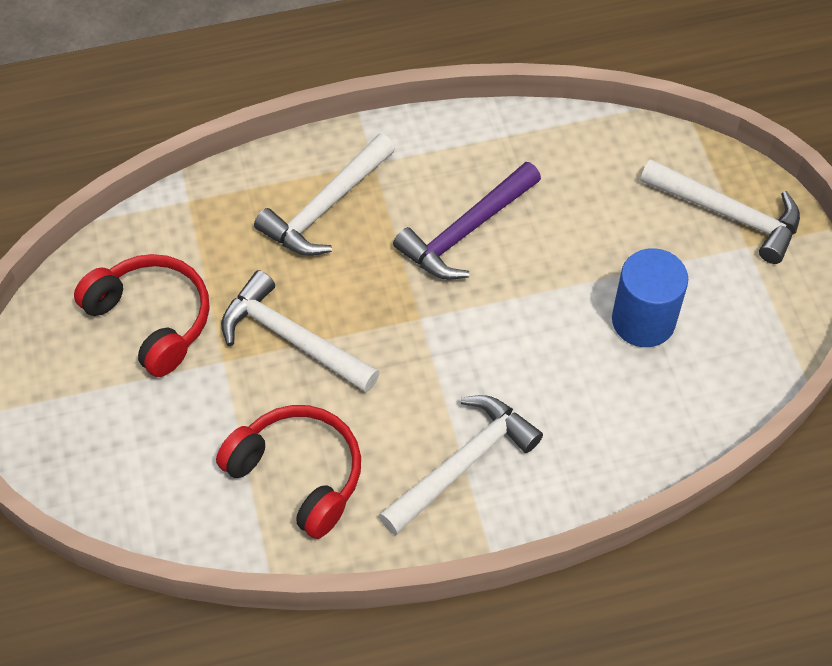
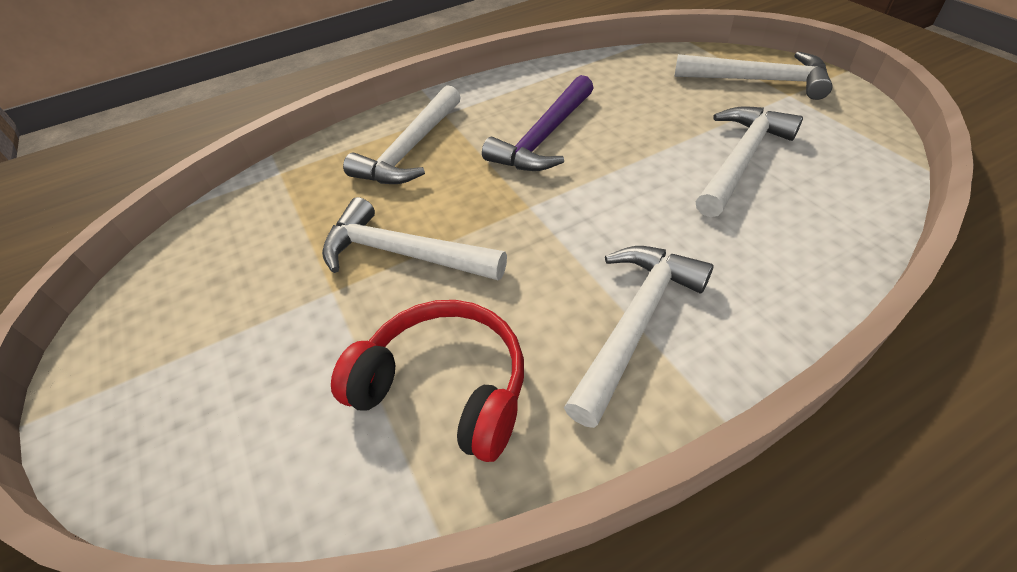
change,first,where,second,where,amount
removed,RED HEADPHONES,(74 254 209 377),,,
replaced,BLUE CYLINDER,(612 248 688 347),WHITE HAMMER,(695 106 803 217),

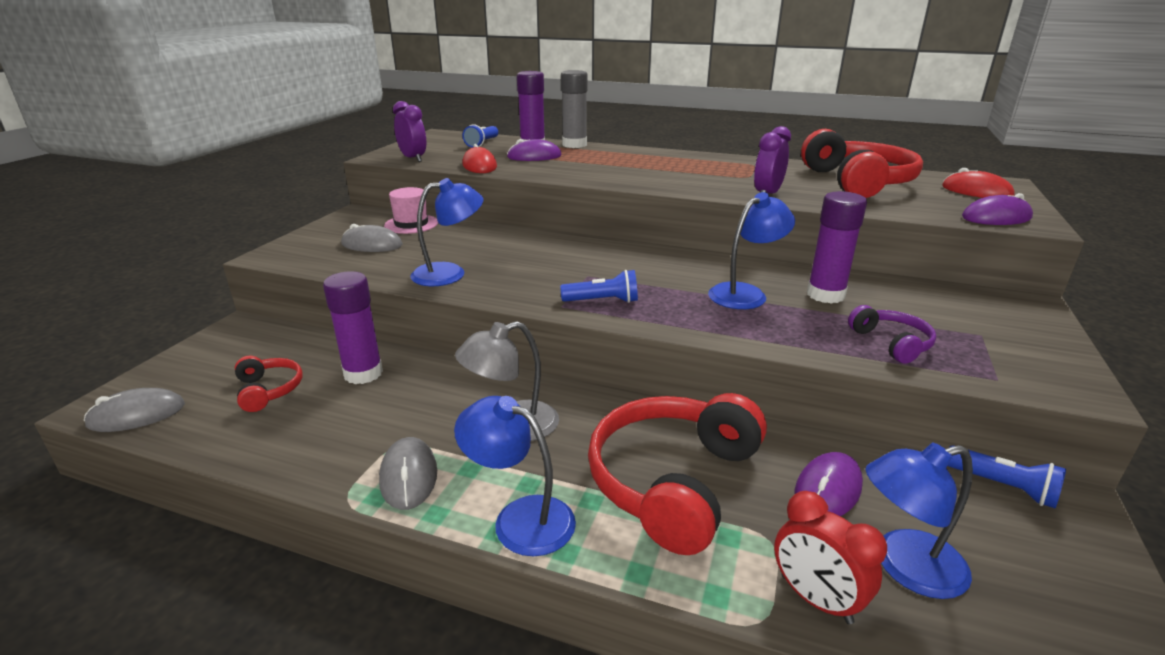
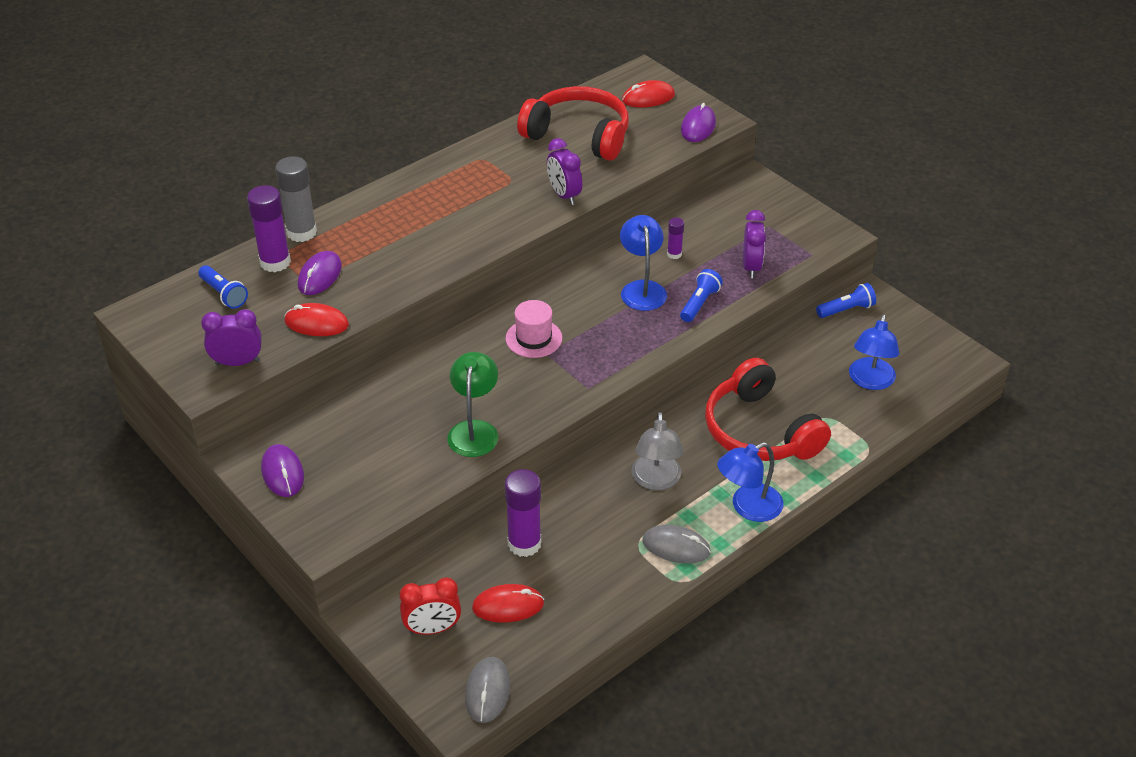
change,first,where,second,where,amount
removed,GREY MOUSE,(341 224 403 252),,,
moved,PINK HAT,(384 187 438 234),,(506 300 562 358),
moved,BLUE FLASHLIGHT,(560 270 638 303),,(680 269 723 322),
moved,RED CLOCK,(774 491 887 624),,(400 578 461 635),
moved,PURPLE MOUSE,(794 452 863 516),,(261 444 304 497),
replaced,RED HEADPHONES,(235 356 303 412),RED MOUSE,(472 584 544 623),
replaced,PURPLE HEADPHONES,(848 305 936 364),PURPLE CLOCK,(743 210 766 278),
recoloured,BLUE LAMP,(410 178 483 286),GREEN LAMP,(447 352 498 457),
resized,PURPLE GLUE STICK,(807 191 867 304),,(667 218 684 259),x0.51

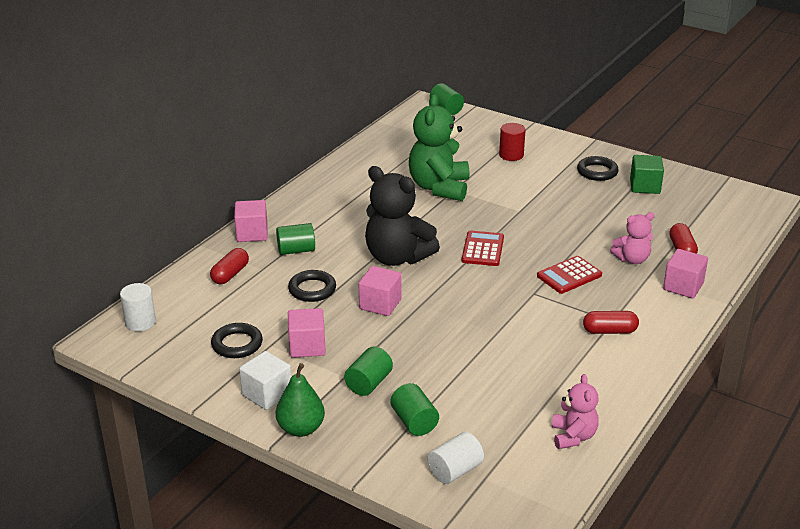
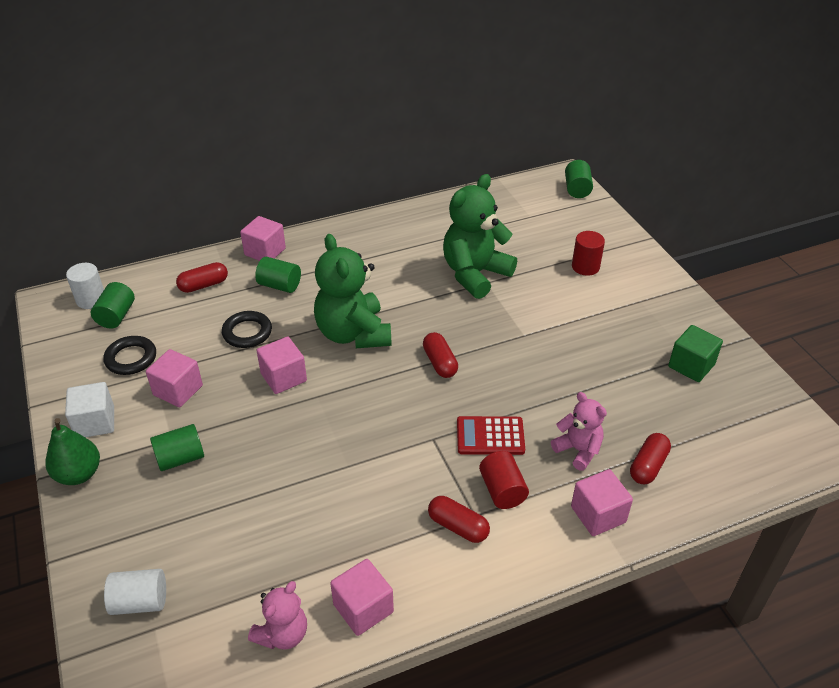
change,first,where,second,where,amount
removed,BLACK RING,(577 156 619 181),,,
added,,,PINK CUBE,(330 559 394 636),
added,,,RED CYLINDER,(479 451 529 509),
moved,GREEN CYLINDER,(391 383 439 436),,(91 282 135 329),
replaced,RED CALCULATOR,(462 231 504 266),RED CAPSULE,(423 332 458 378),
recoloured,BLACK TEDDY BEAR,(365 166 440 266),GREEN TEDDY BEAR,(314 234 392 348),
turned,PINK TEDDY BEAR,(610 212 654 264),,(551 392 607 471),150 degrees counterclockwise

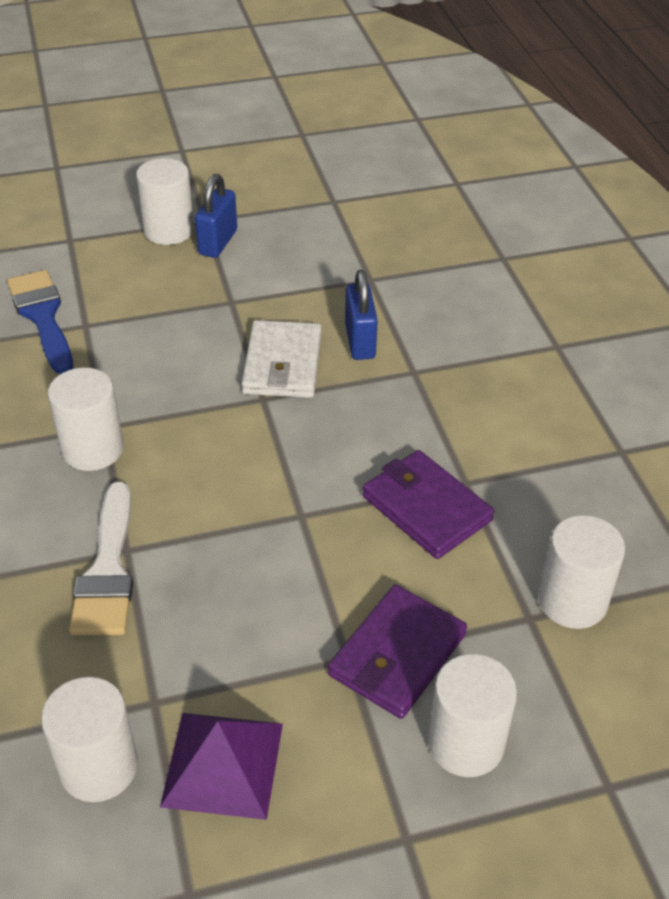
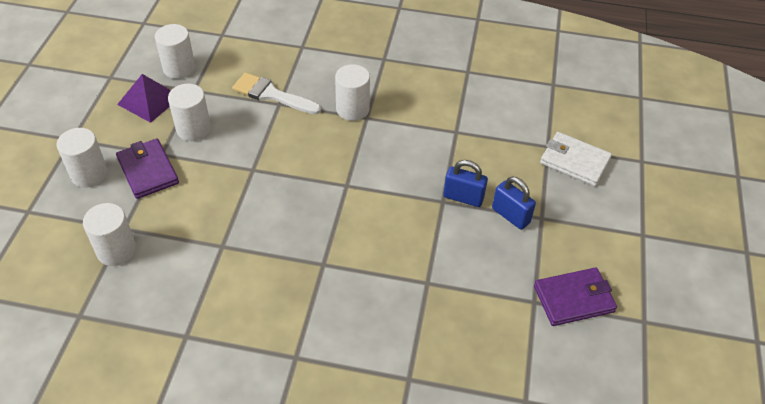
change,first,where,second,where,amount
removed,BLUE BRUSH,(7 270 73 374),,,
moved,WHITE CYLINDER,(136 158 194 245),,(168 84 211 141),
moved,WHITE WALLET,(242 320 321 398),,(540 132 612 186),
moved,BLUE PADLOCK,(345 270 378 360),,(443 160 488 207),
moved,PURPLE WALLET,(362 450 494 559),,(534 268 617 326),

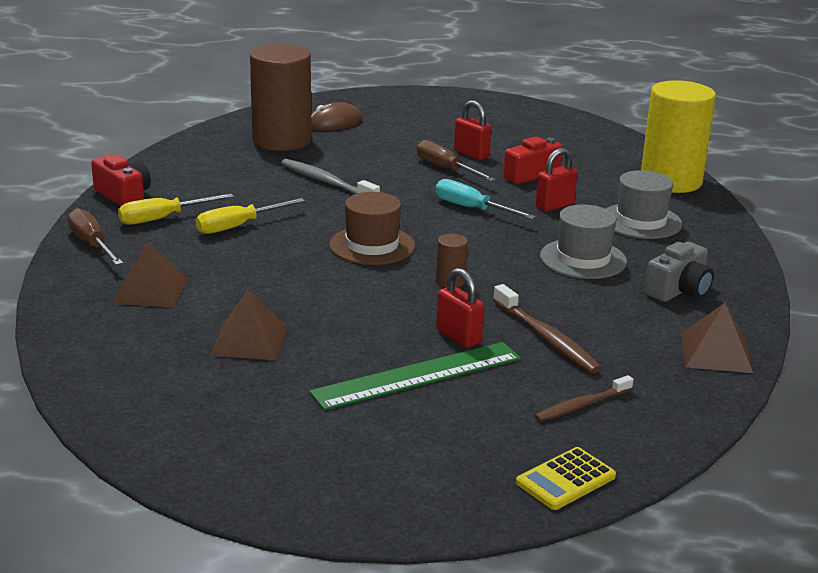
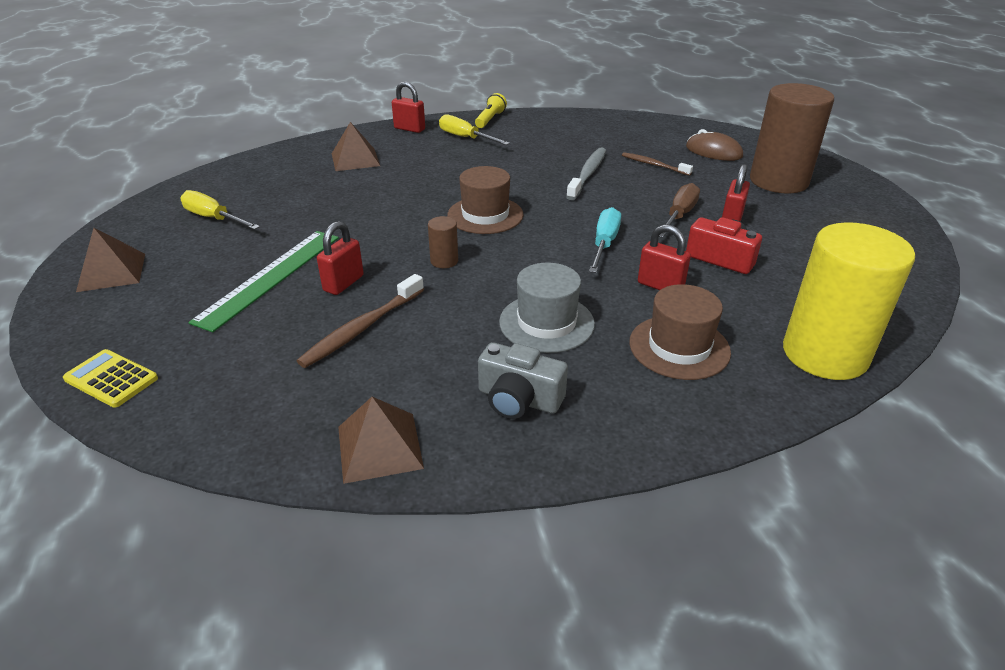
change,first,where,second,where,amount
moved,YELLOW SCREWDRIVER,(196 198 305 234),,(180 190 260 230),
moved,BROWN PYRAMID,(210 290 287 360),,(76 228 145 292),
moved,BROWN CYLINDER,(250 44 311 151),,(750 83 834 193),
moved,BROWN TOOTHBRUSH,(534 375 634 421),,(622 152 693 176),
replaced,BROWN SCREWDRIVER,(67 208 123 265),RED PADLOCK,(392 81 425 133),
replaced,RED CAMERA,(91 155 151 206),YELLOW FLASHLIGHT,(475 93 507 128),
recoloured,GREY HAT,(606 170 682 239),BROWN HAT,(629 284 731 380),
turned,GREEN RULER,(309 342 521 410),,(188 231 339 332),75 degrees clockwise

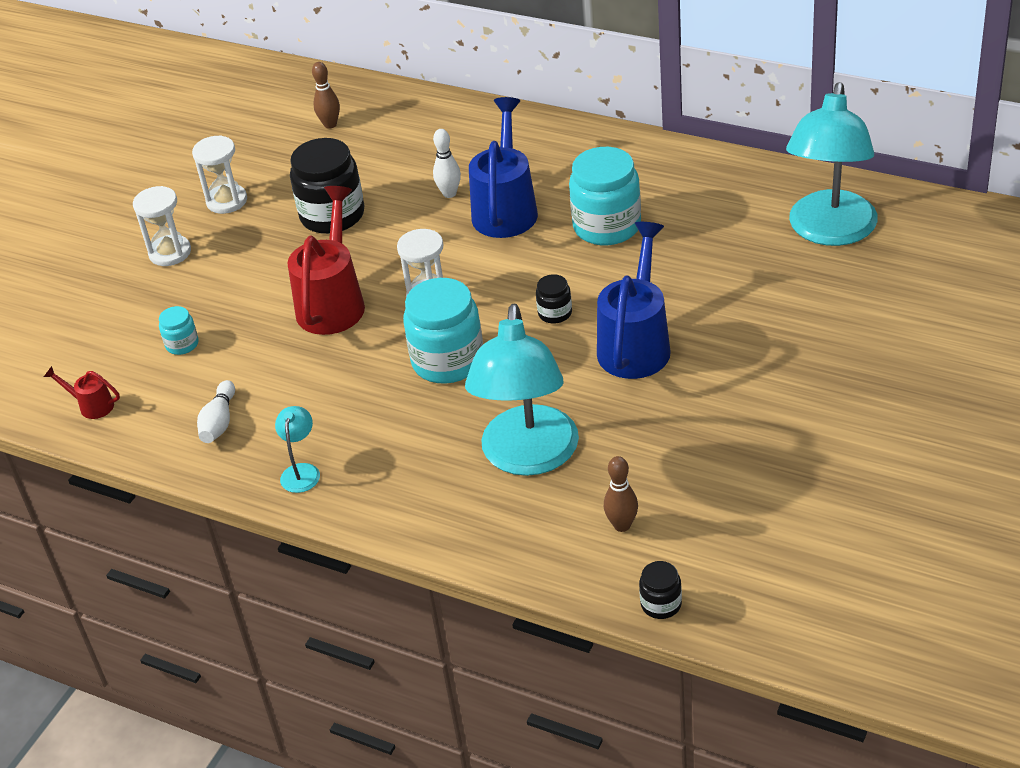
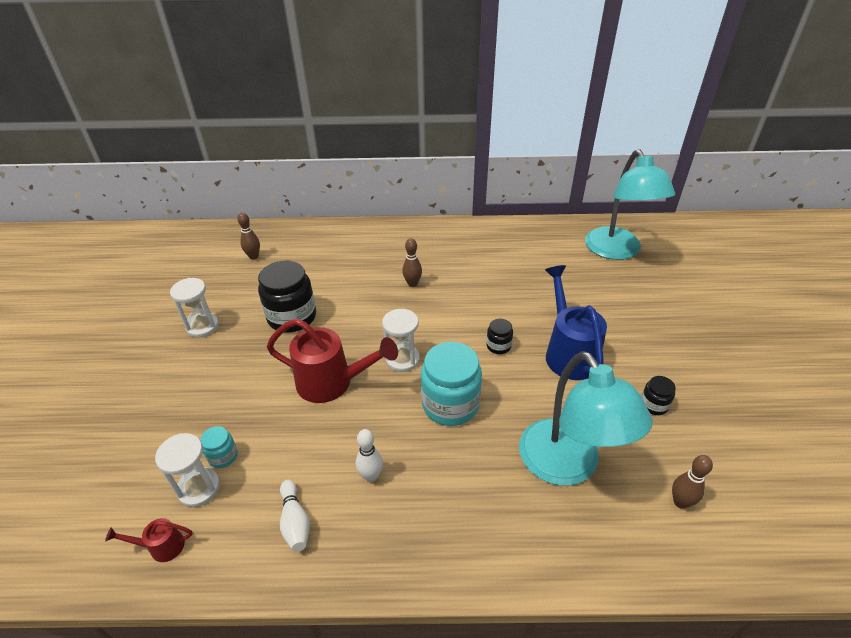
change,first,where,second,where,amount
removed,TURQUOISE LAMP,(275 406 320 493),,,
removed,TURQUOISE JAR,(569 147 641 245),,,
moved,WHITE HOURGLASS,(133 186 191 266),,(155 433 220 507),
moved,WHITE BOWLING PIN,(433 129 461 198),,(356 429 383 482),
moved,BLACK JAR,(639 561 682 619),,(641 376 676 415),
replaced,BLUE WATERING CAN,(469 97 538 238),BROWN BOWLING PIN,(402 238 422 287),
turned,RED WATERING CAN,(287 186 365 335),,(267 318 398 403),120 degrees clockwise

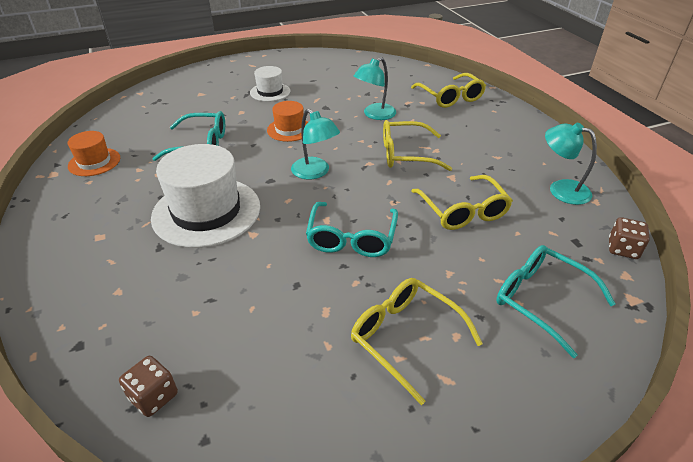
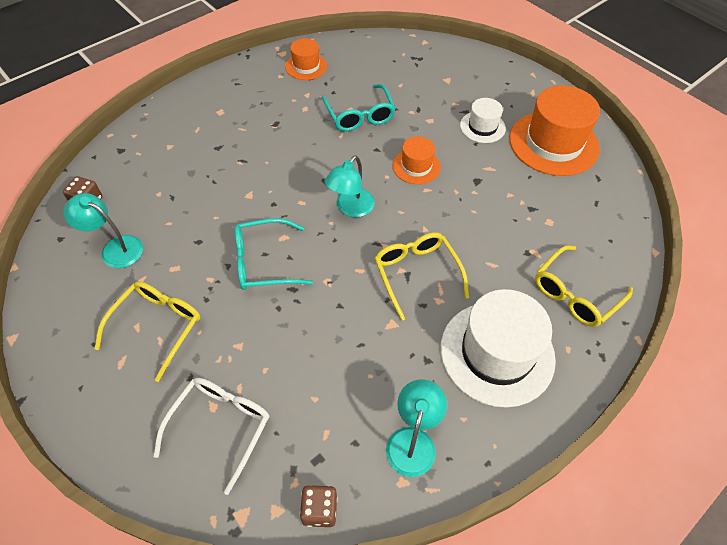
change,first,where,second,where,amount
removed,YELLOW GLASSES,(412 175 513 230),,,
added,,,ORANGE HAT,(509 85 600 176),
moved,WHITE HAT,(151 144 260 248),,(441 289 556 408),
moved,TURQUOISE LAMP,(354 57 396 120),,(63 193 143 268),
recoloured,TURQUOISE GLASSES,(496 245 616 358),WHITE GLASSES,(154 378 269 495),

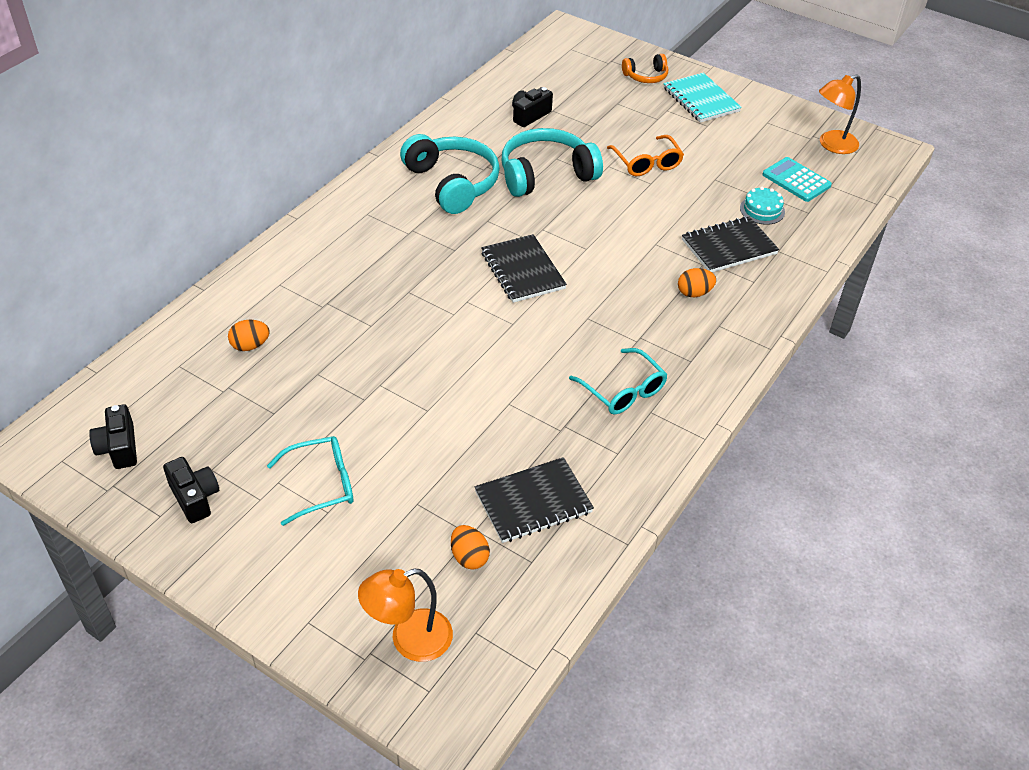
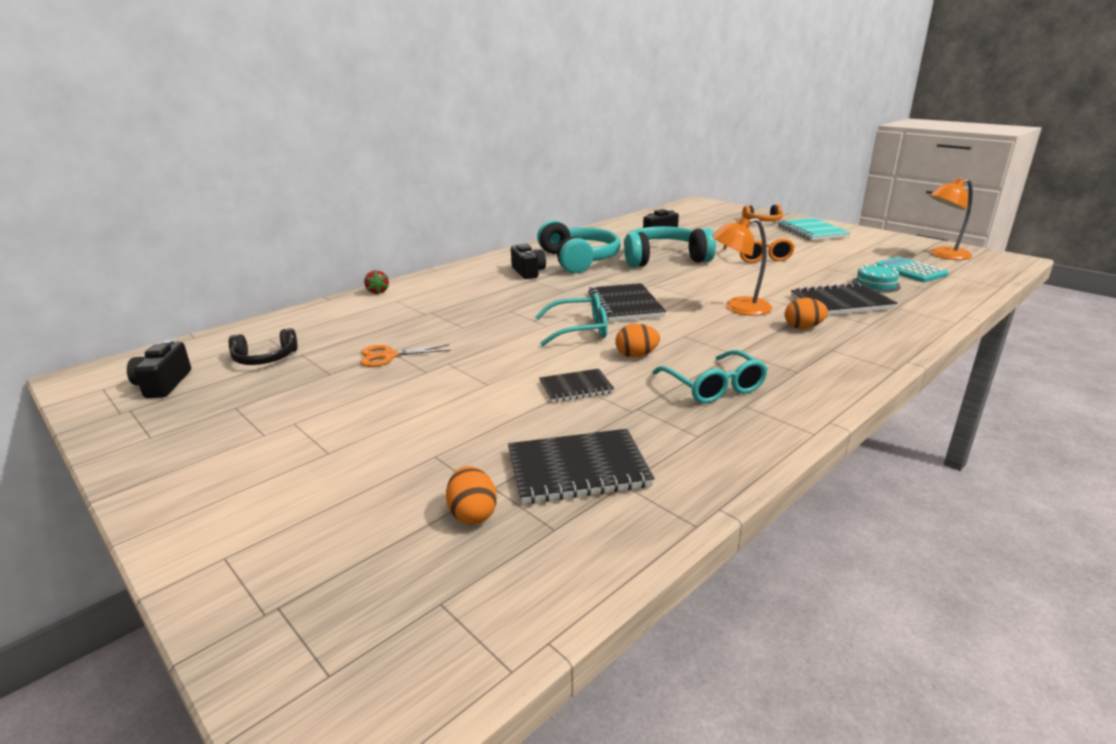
change,first,where,second,where,amount
added,,,BLACK HEADPHONES,(229 328 298 365),
added,,,ORANGE SCISSORS,(361 344 450 367),
added,,,RED STRAWBERRY,(364 270 389 294),
added,,,BLACK NOTEBOOK,(539 369 614 402),
moved,BLACK CAMERA,(163 457 219 523),,(511 243 546 279),
moved,ORANGE EGG,(228 320 270 351),,(615 324 660 357),
moved,TURQUOISE GLASSES,(267 436 353 526),,(535 293 607 346),
moved,ORANGE LAMP,(358 569 453 662),,(712 217 772 316),

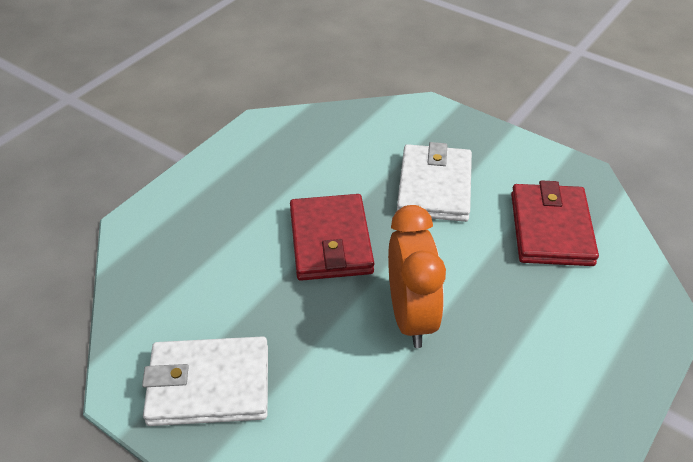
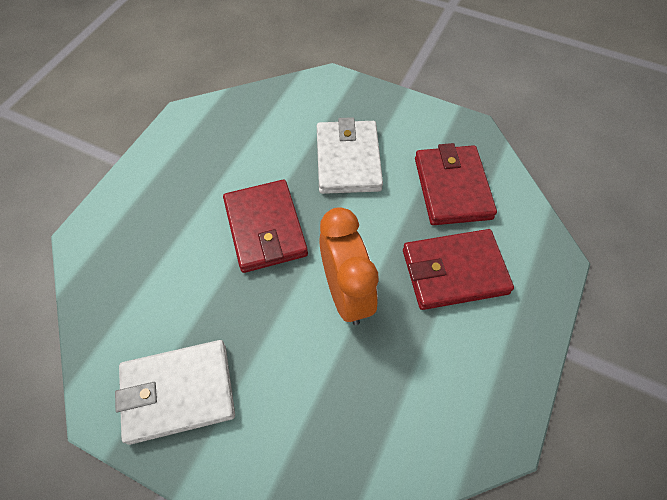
change,first,where,second,where,amount
added,,,RED WALLET,(403 229 514 310),

